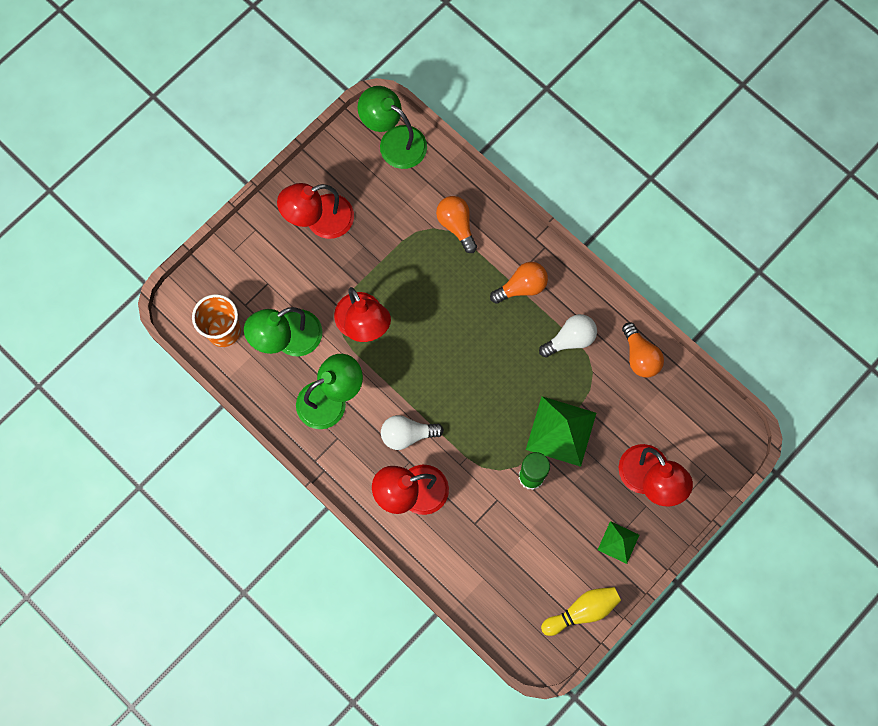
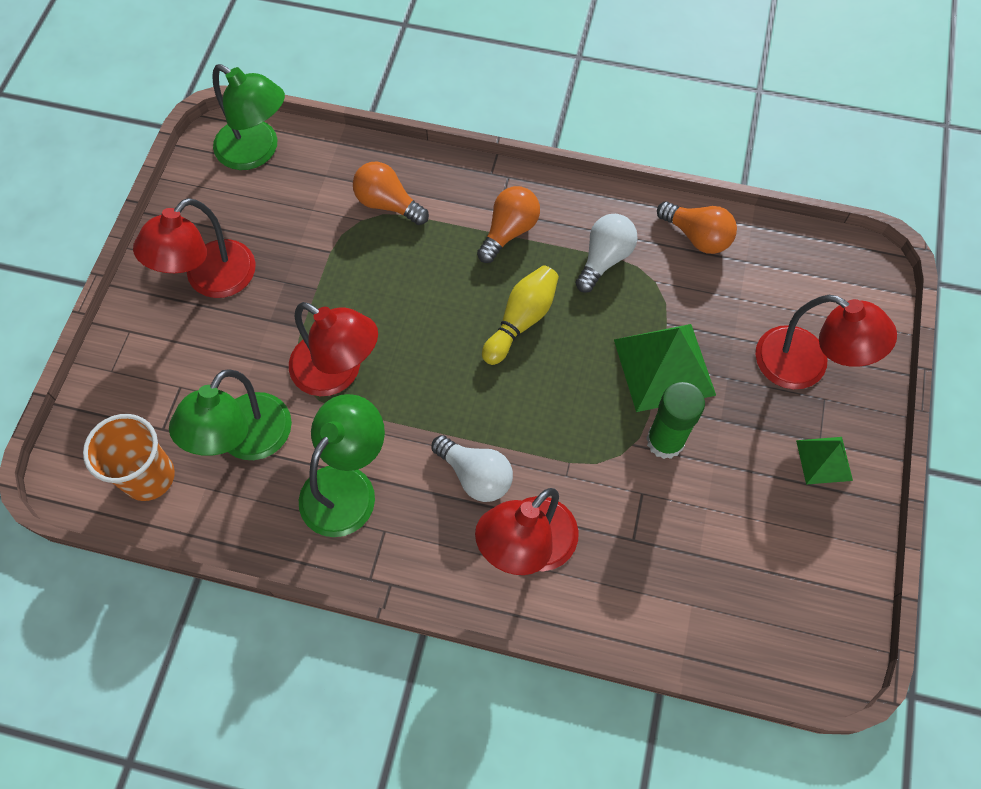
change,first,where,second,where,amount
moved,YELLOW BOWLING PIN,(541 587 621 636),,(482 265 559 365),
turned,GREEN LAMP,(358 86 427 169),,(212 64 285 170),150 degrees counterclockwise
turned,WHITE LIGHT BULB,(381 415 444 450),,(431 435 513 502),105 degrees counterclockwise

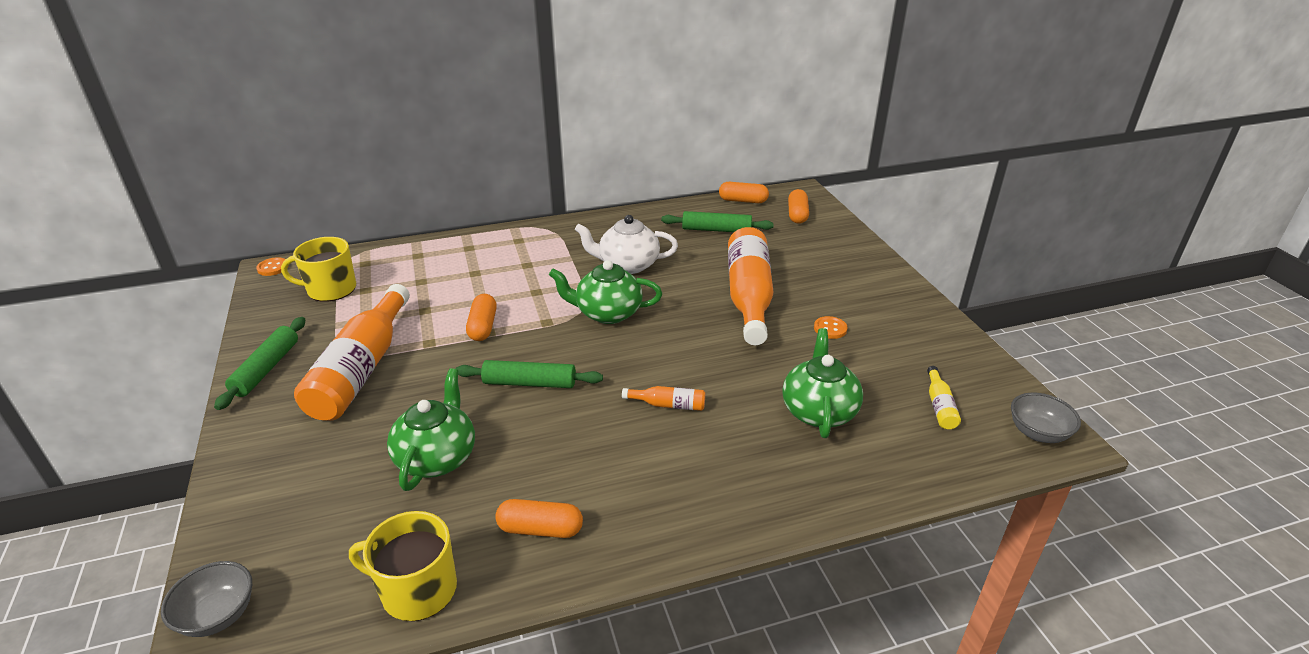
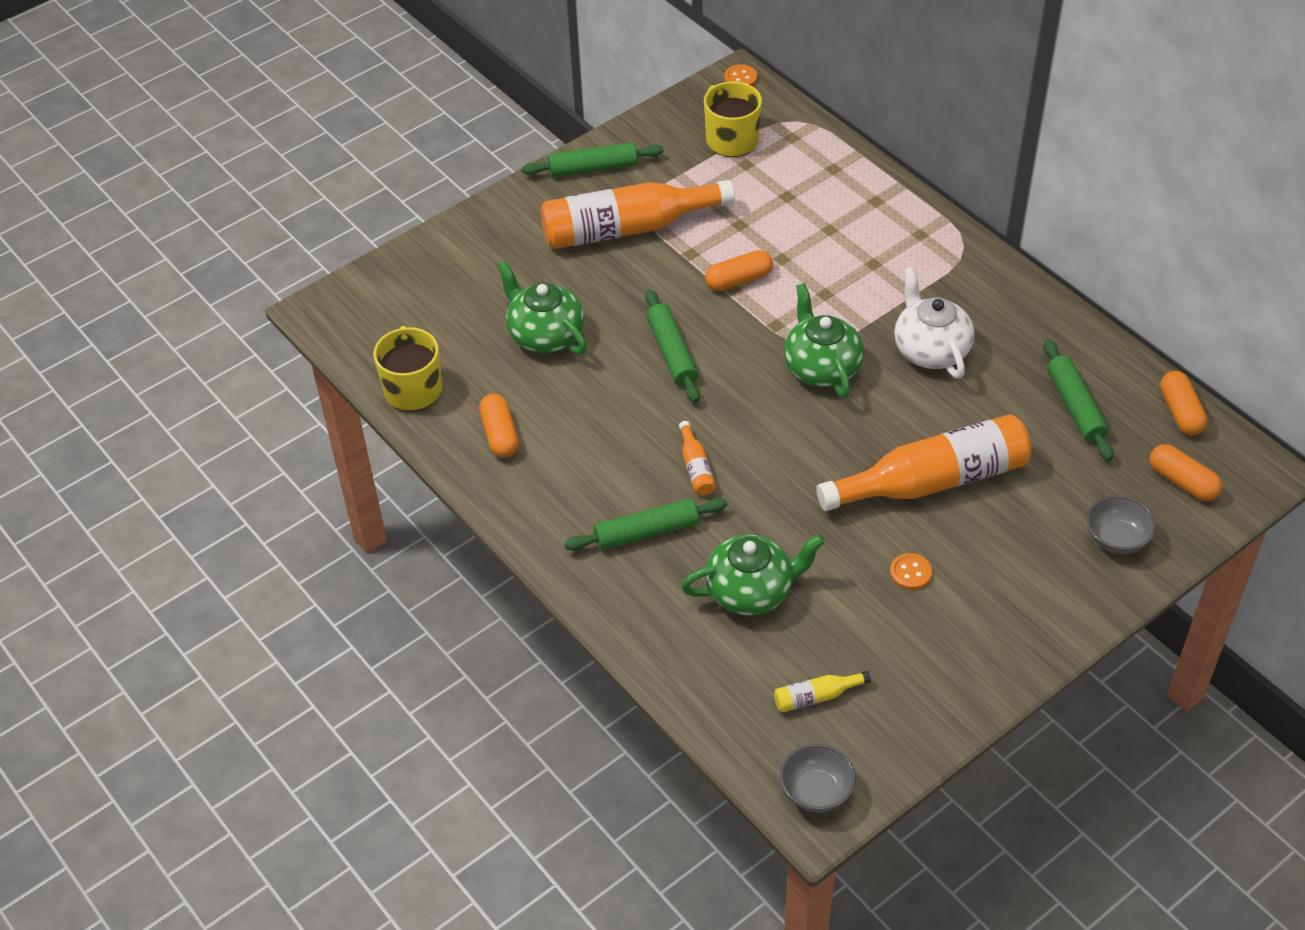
change,first,where,second,where,amount
added,,,GREEN ROLLING PIN,(564 498 727 551),
moved,GREY BOWL,(161 561 252 637),,(1087 495 1156 554),
turned,GREEN TEAPOT,(387 368 475 491),,(497 261 587 355),120 degrees counterclockwise
turned,ORANGE CAPSULE,(788 189 809 224),,(1150 444 1222 501),60 degrees clockwise

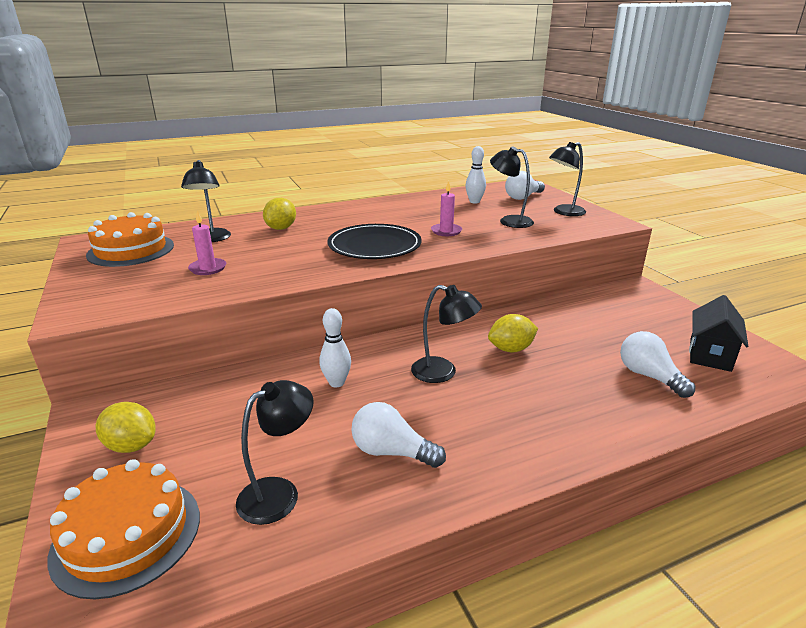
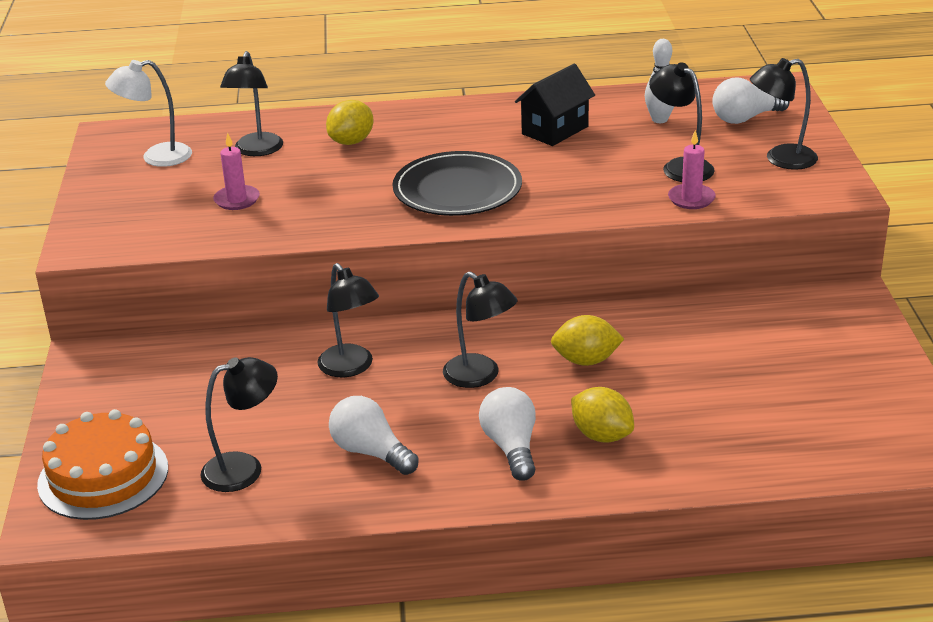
change,first,where,second,where,amount
moved,YELLOW LEMON,(96 402 156 453),,(571 387 634 443),
moved,PINK CANDLE,(431 181 462 236),,(668 130 716 209),
moved,WHITE LIGHT BULB,(620 331 695 398),,(479 387 536 481),
moved,BLACK HOUSE,(689 295 748 372),,(515 64 595 146),
replaced,ORANGE CAKE,(86 212 174 267),WHITE LAMP,(105 60 192 167),
replaced,WHITE BOWLING PIN,(319 308 351 387),BLACK LAMP,(318 263 379 377),

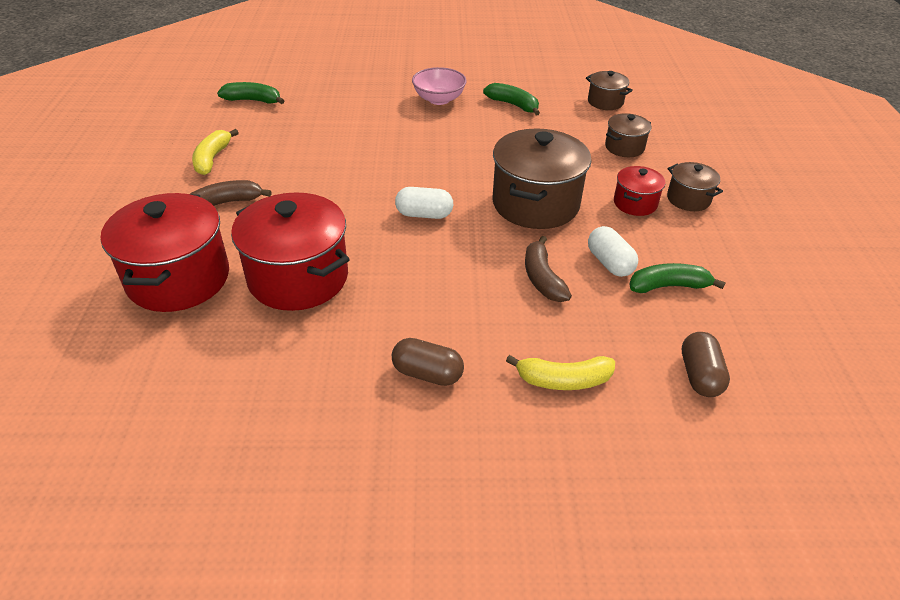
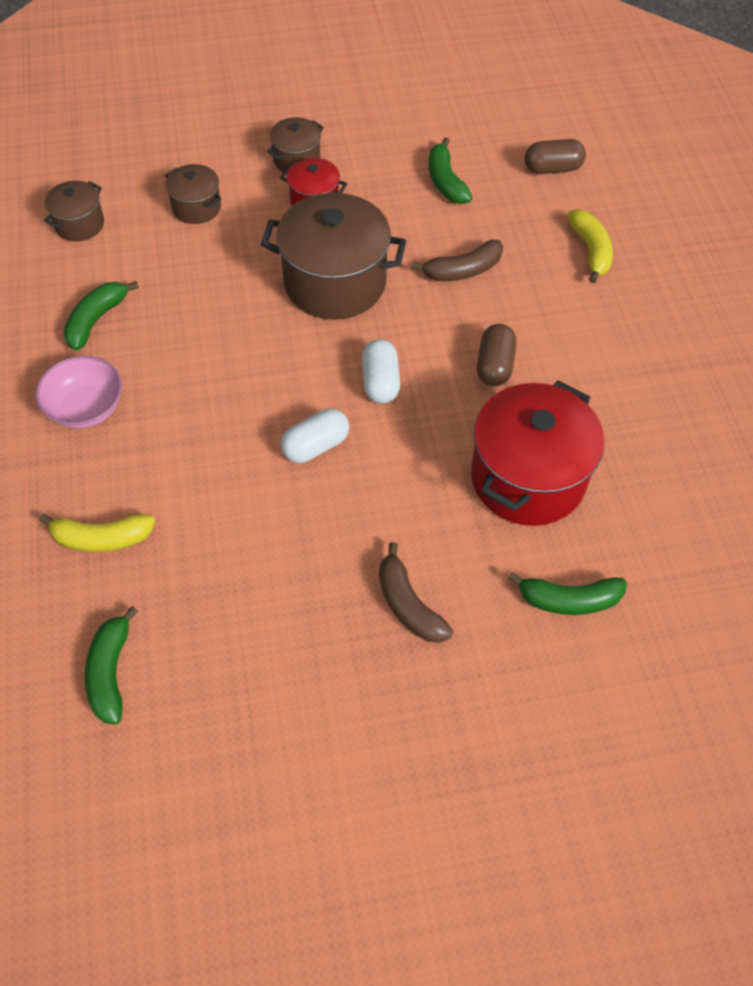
change,first,where,second,where,amount
moved,YELLOW BANANA,(192 129 239 175),,(39 514 155 552),
moved,BROWN CAPSULE,(392 338 464 386),,(477 324 517 387),
moved,WHITE CAPSULE,(588 226 638 277),,(281 409 349 463),
replaced,RED POT,(101 193 229 312),GREEN BANANA,(508 572 627 615),

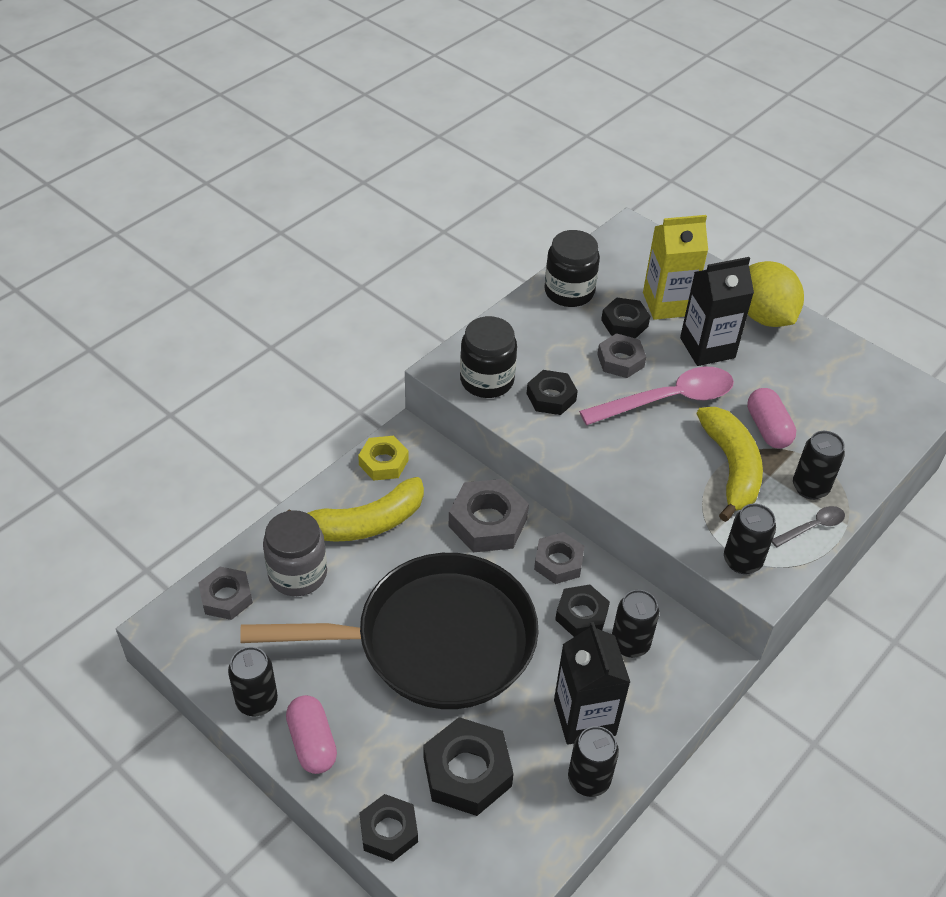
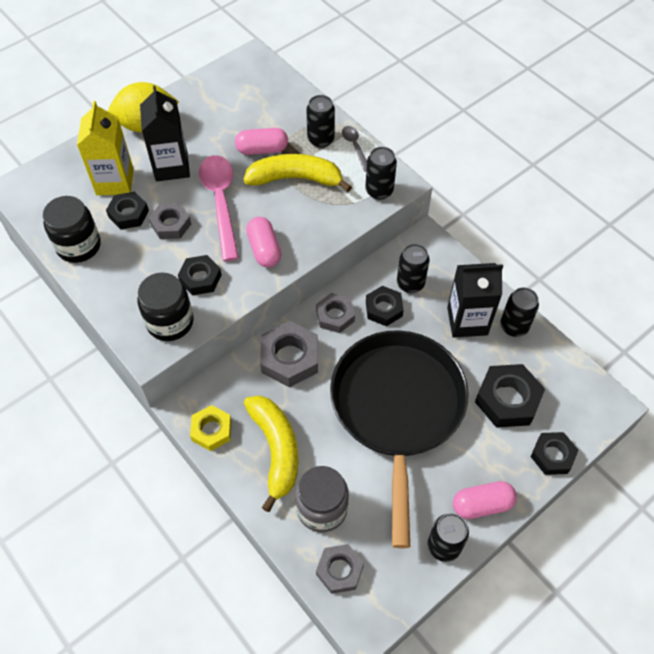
change,first,where,second,where,amount
added,,,PINK CAPSULE,(246 217 281 268),

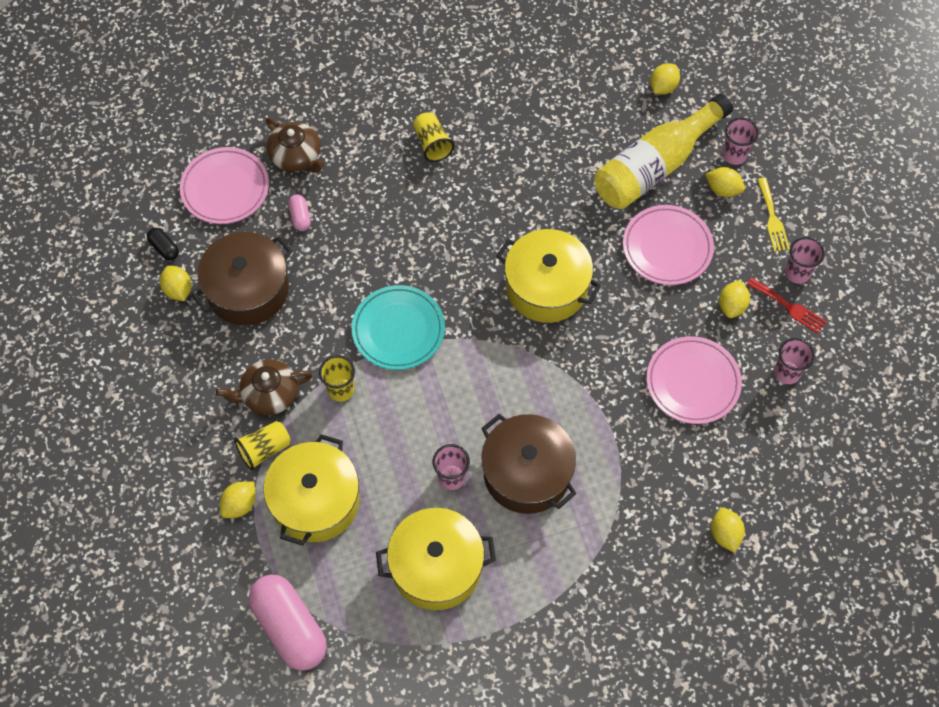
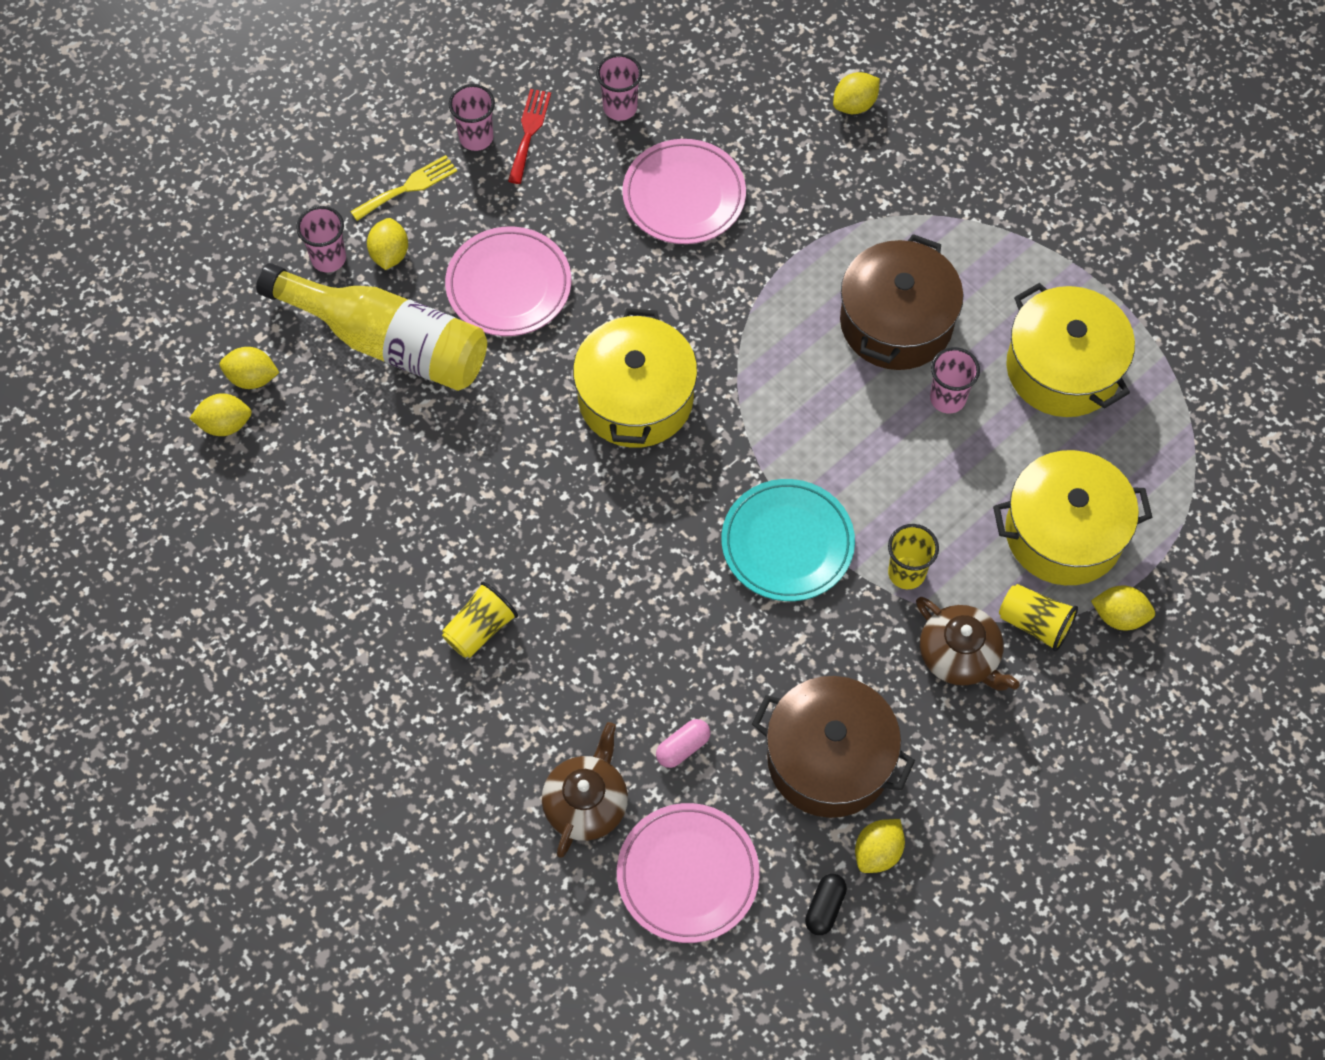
change,first,where,second,where,amount
removed,PINK CAPSULE,(249 574 327 671),,,
moved,YELLOW LEMON,(719 280 750 318),,(190 393 252 436),

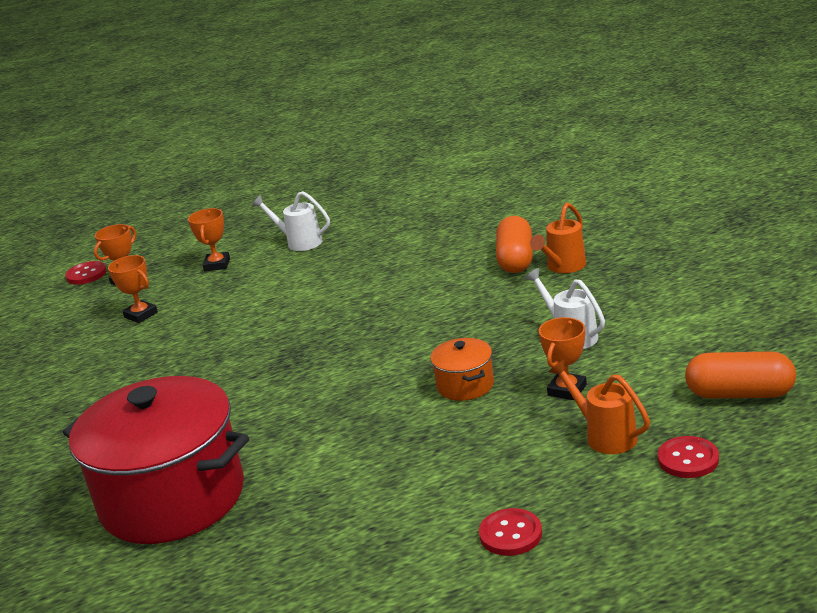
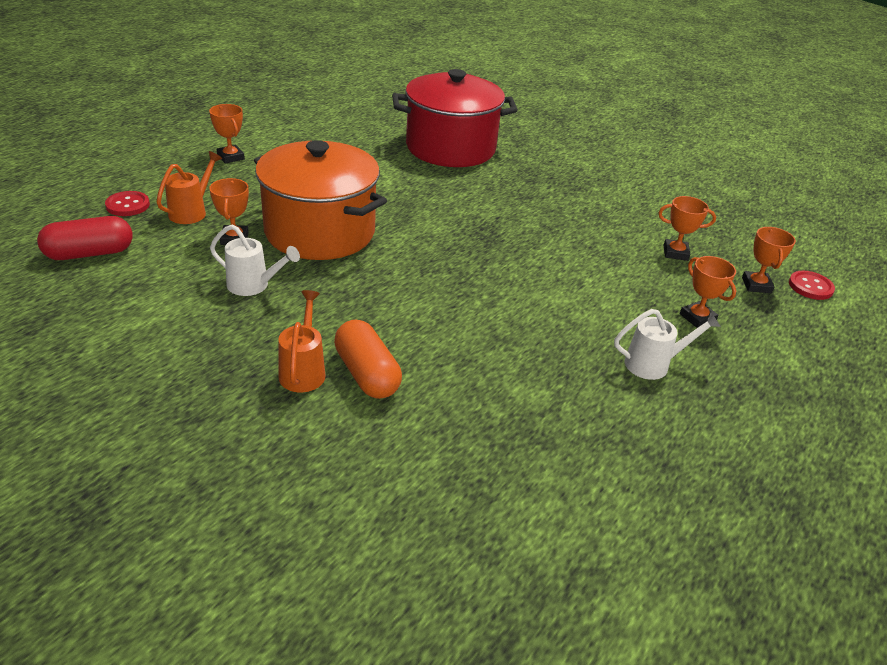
change,first,where,second,where,amount
replaced,RED BUTTON,(479 508 542 556),ORANGE TROPHY,(209 104 245 164),
recoloured,ORANGE CAPSULE,(685 351 796 399),RED CAPSULE,(37 216 133 260),
turned,ORANGE WATERING CAN,(549 360 650 454),,(156 151 222 224),75 degrees counterclockwise
resized,ORANGE POT,(430 338 494 401),,(254 140 387 260),x2.34

